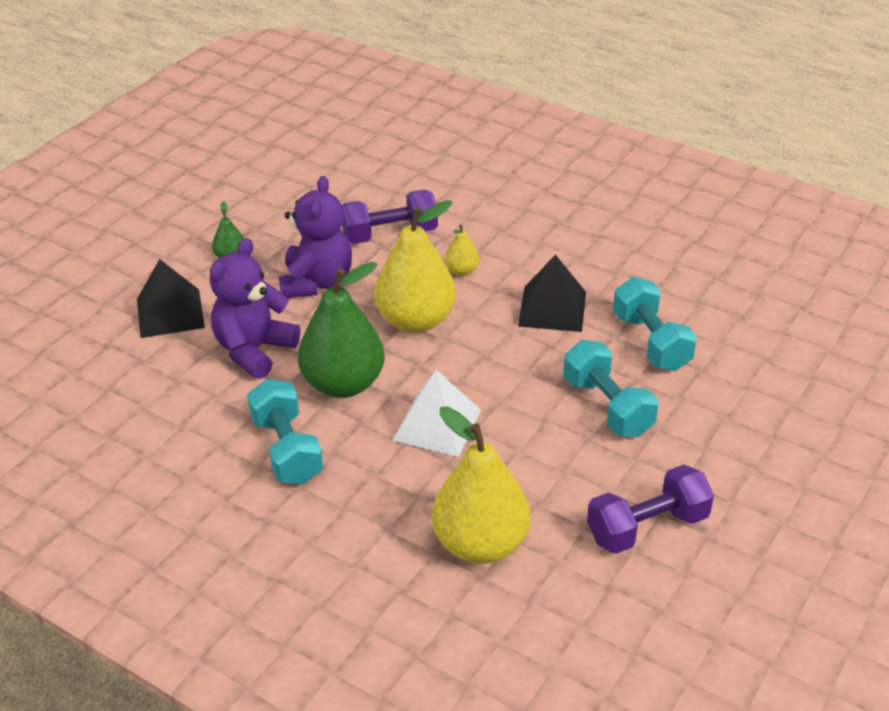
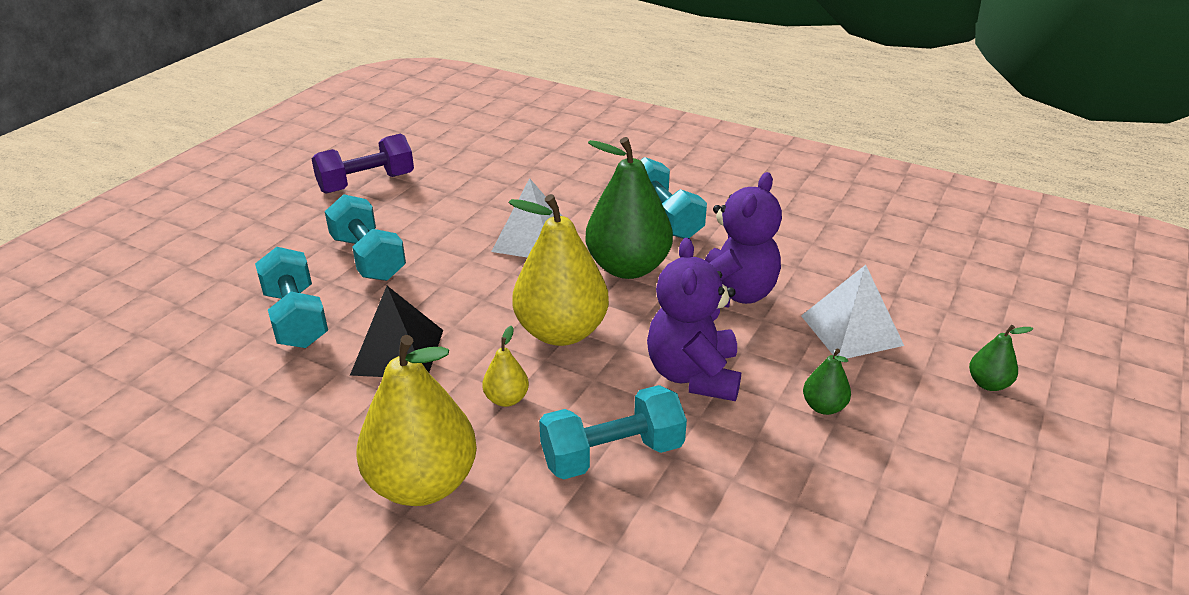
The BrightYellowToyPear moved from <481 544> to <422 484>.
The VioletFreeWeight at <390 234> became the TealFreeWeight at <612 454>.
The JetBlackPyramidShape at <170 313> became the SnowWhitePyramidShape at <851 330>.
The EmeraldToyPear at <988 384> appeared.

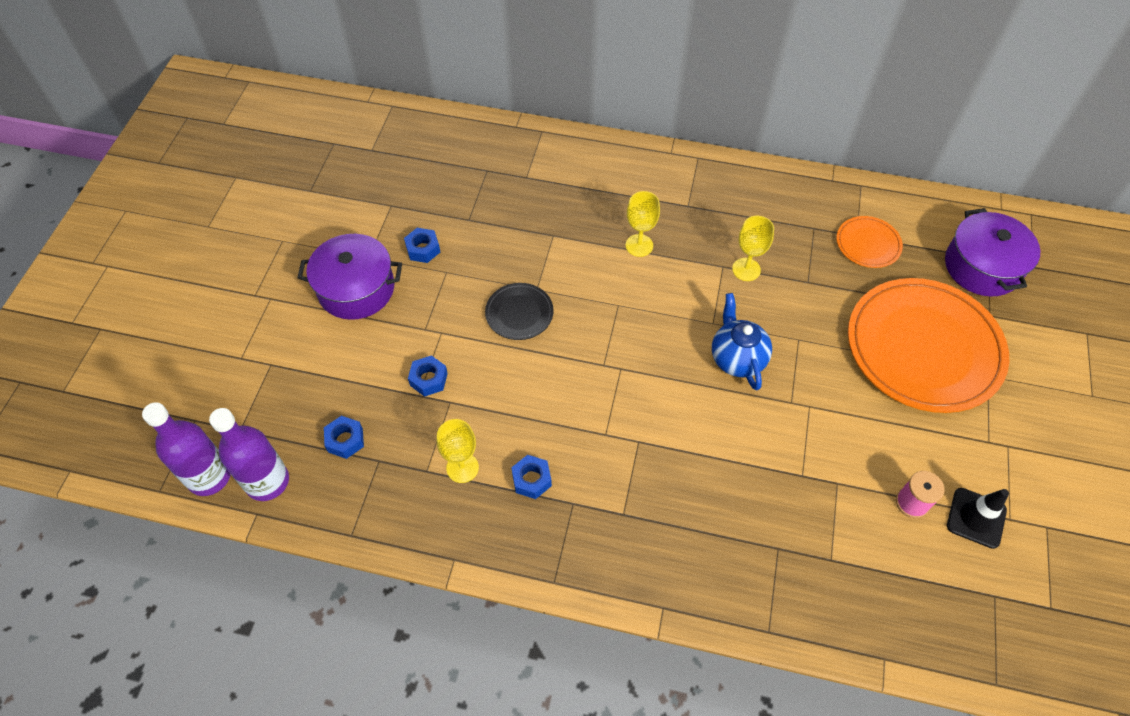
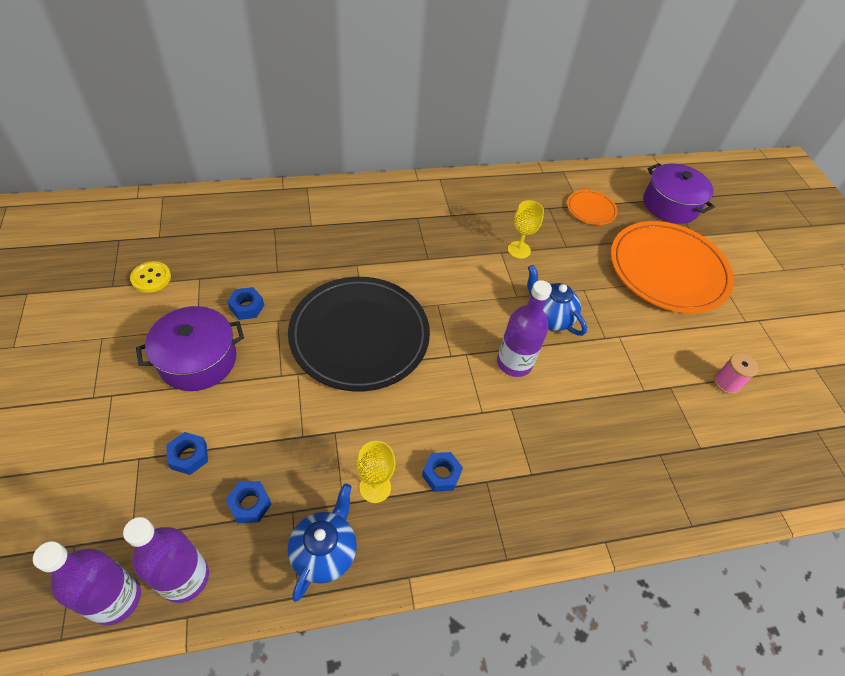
The BrightYellowSewingButton at <151 278> appeared.
The CobaltNut moved from <428 379> to <189 456>.
The JetBlackPlate at <519 313> changed to 2.23 times the size.
The CobaltTeaPot at <324 552> appeared.
The VioletFlask at <514 362> appeared.
The BrightYellowGoblet at <639 245> disappeared.
The JetBlackSafetyCone at <976 518> disappeared.

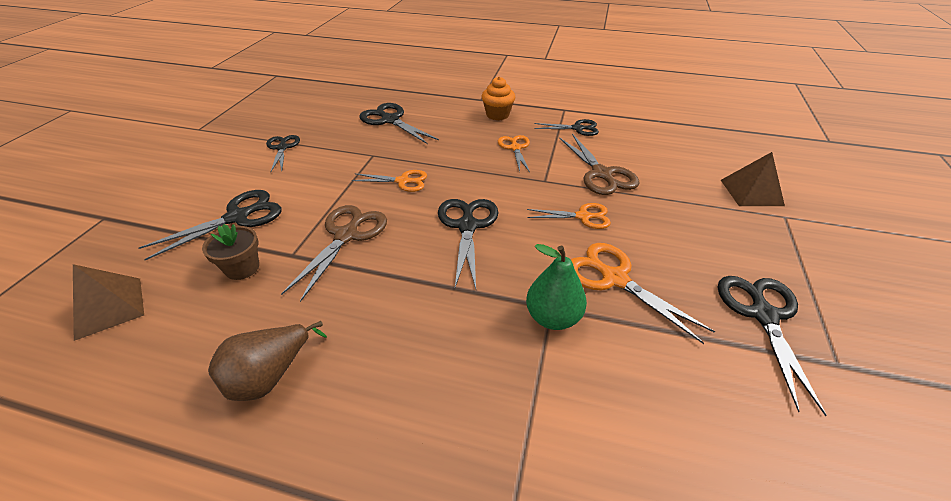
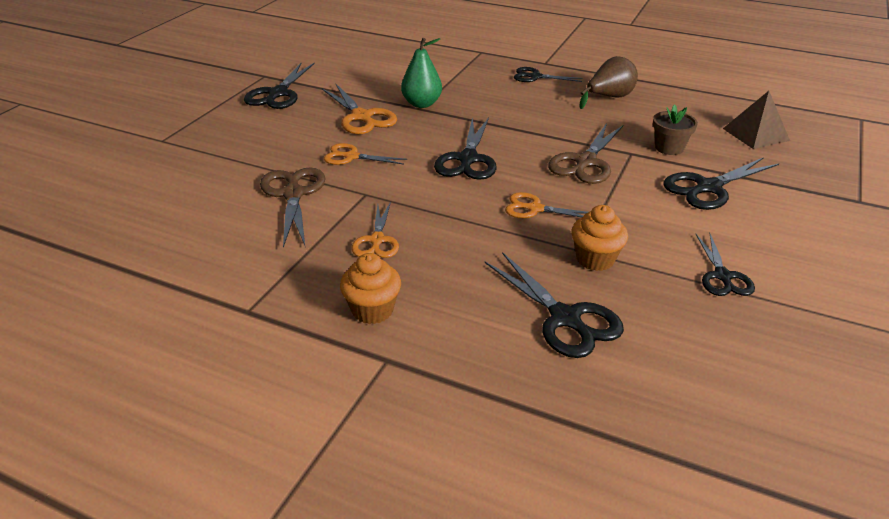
The JetBlackScissors moved from <577 128> to <535 77>.
The BrightOrangeFairyCake at <595 259> appeared.
The RussetPyramidShape at <751 192> disappeared.

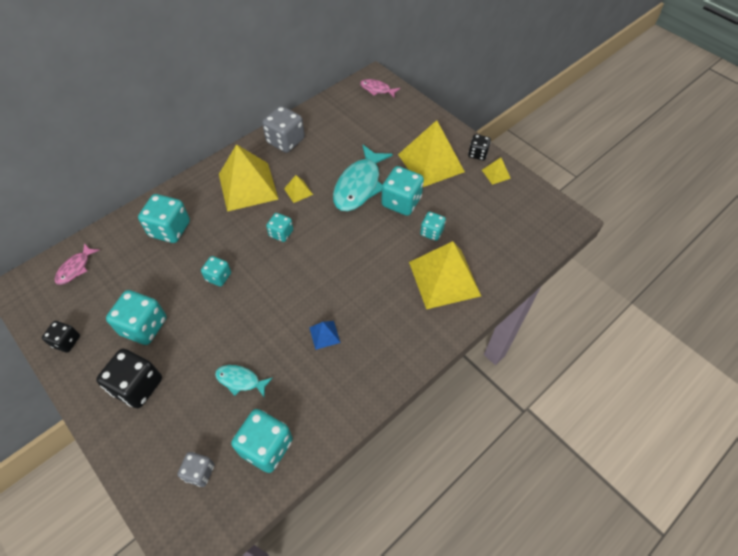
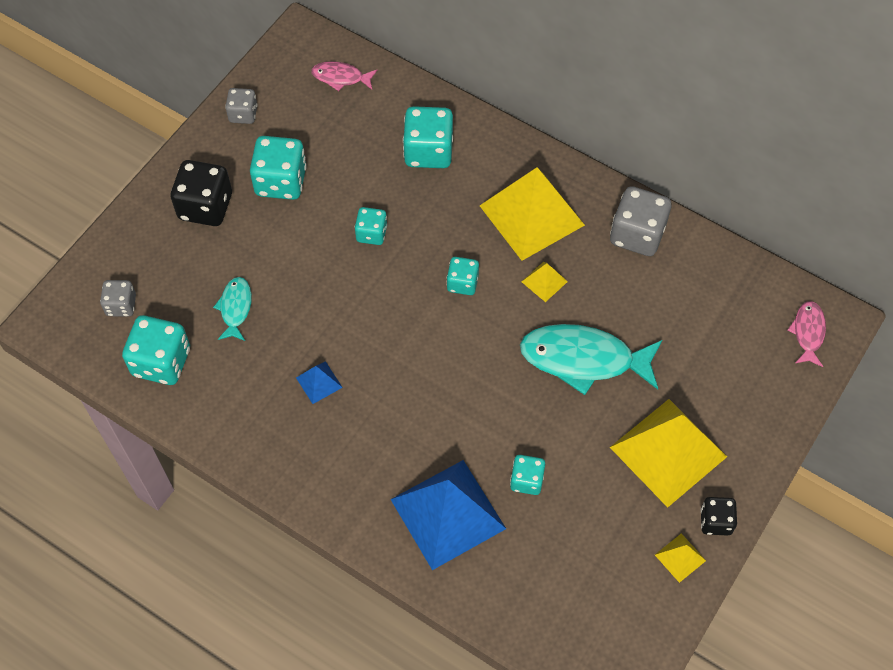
The JetBlackDie at <66 341> became the GrayDie at <243 114>.
The BrightYellowPyramidShape at <444 278> became the CobaltPyramidShape at <448 514>.
The TealDie at <401 202> disappeared.

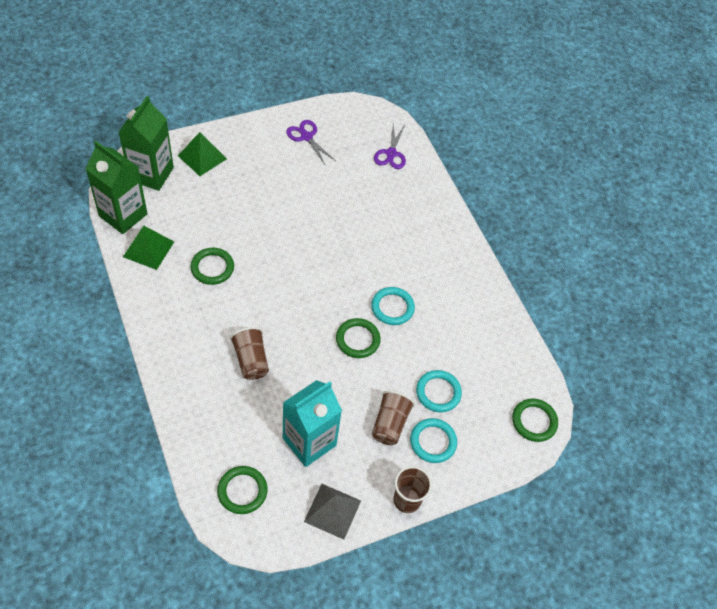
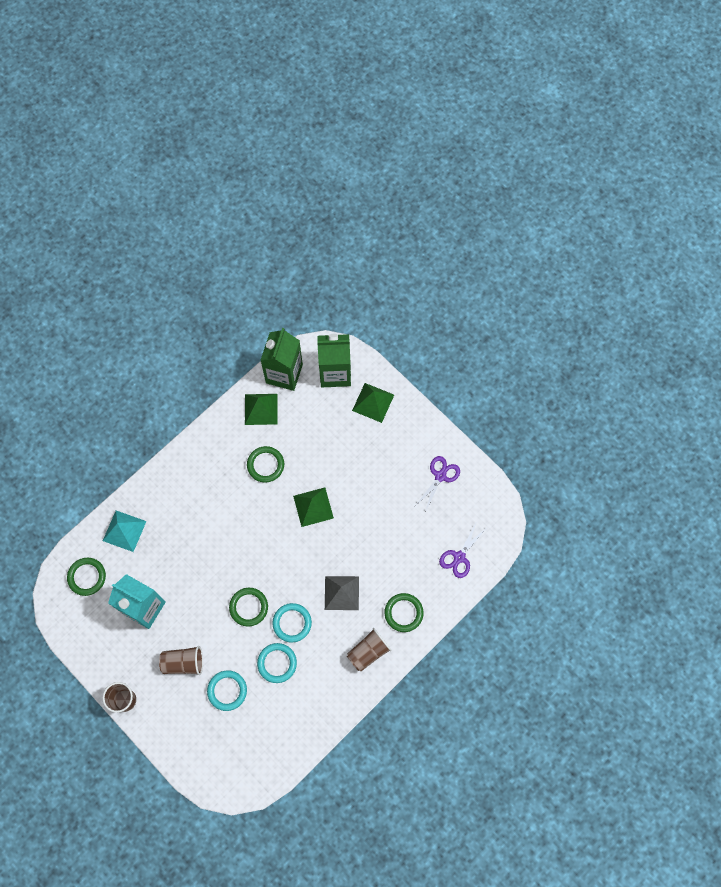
The TealPyramidShape at <124 531> appeared.
The TealTorus moved from <433 442> to <277 663>.
The EmeraldPyramidShape at <313 507> appeared.
The GrayPyramidShape moved from <332 511> to <341 593>.
The RussetCup moved from <251 360> to <368 652>.
The EmeraldTorus moved from <534 421> to <403 613>.
The VioletScissors at <391 153> turned 45 degrees counterclockwise.

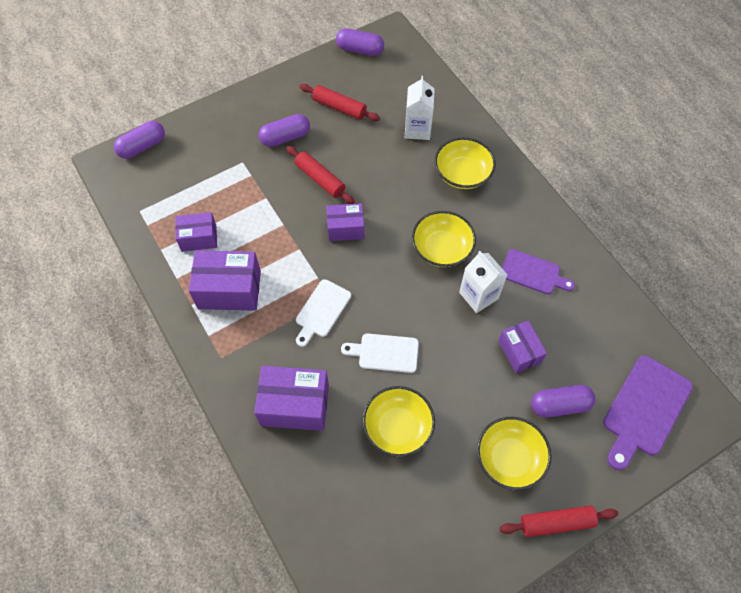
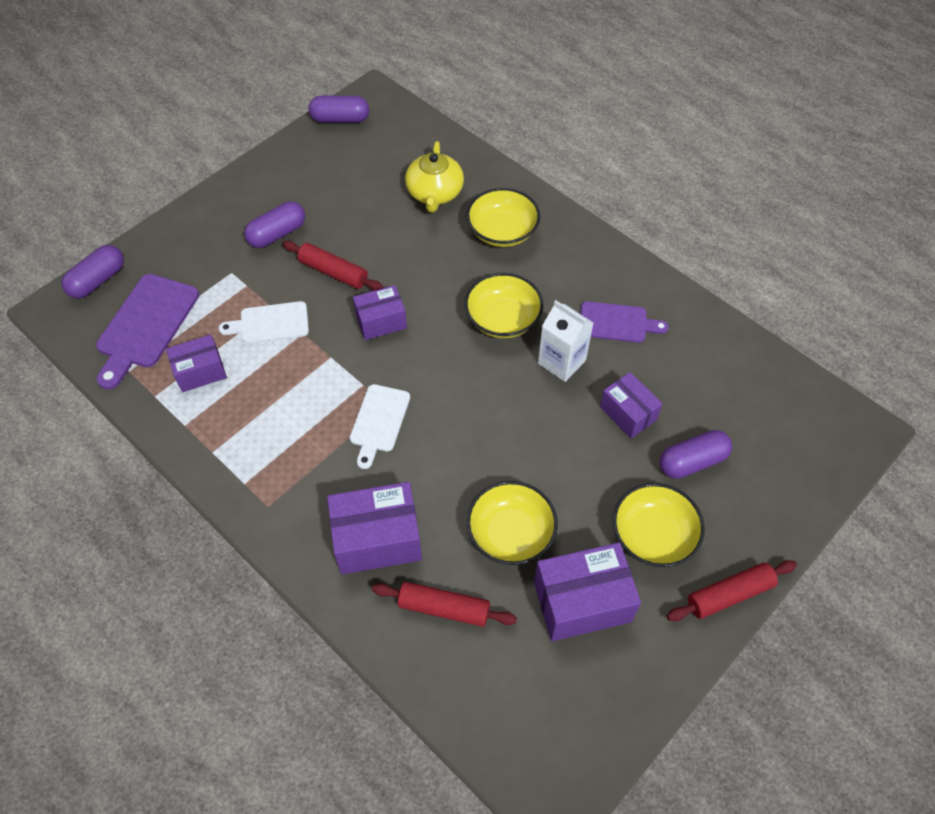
The VioletBreadBoard moved from <644 409> to <145 325>.
The SnowWhiteBreadBoard moved from <385 353> to <270 323>.
The RedRollingPin moved from <339 107> to <444 608>.
The SnowWhiteJuiceCarton at <417 129> was replaced by the BrightYellowTeaPot at <435 193>.
The VioletBox moved from <229 290> to <582 602>.

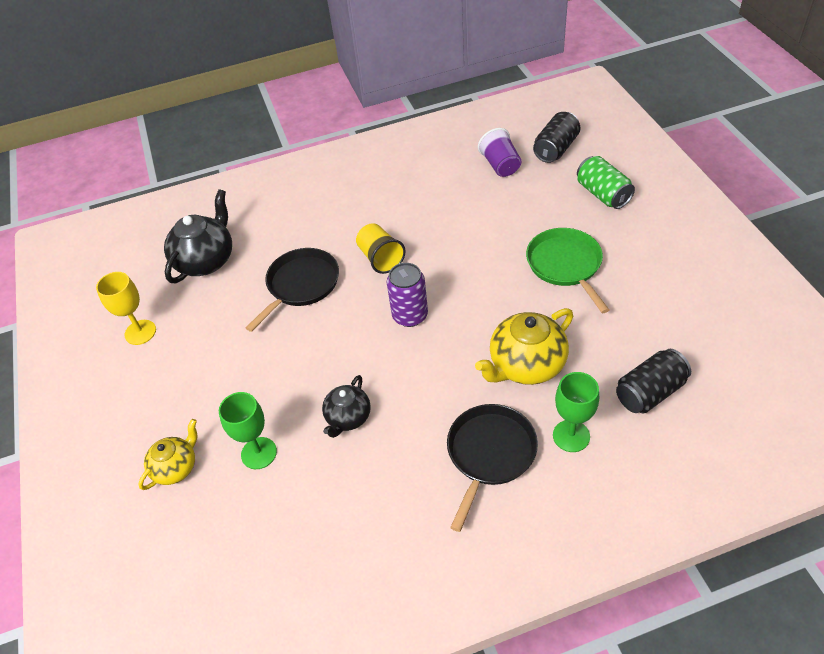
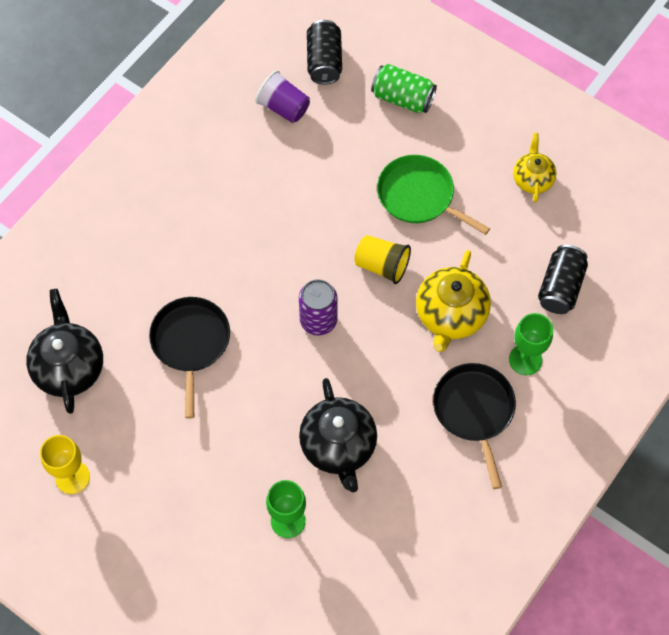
The JetBlackTeaPot at <348 418> changed to 1.65 times the size.
The BrightYellowCup moved from <380 258> to <382 265>.
The BrightYellowTeaPot moved from <176 467> to <532 179>.

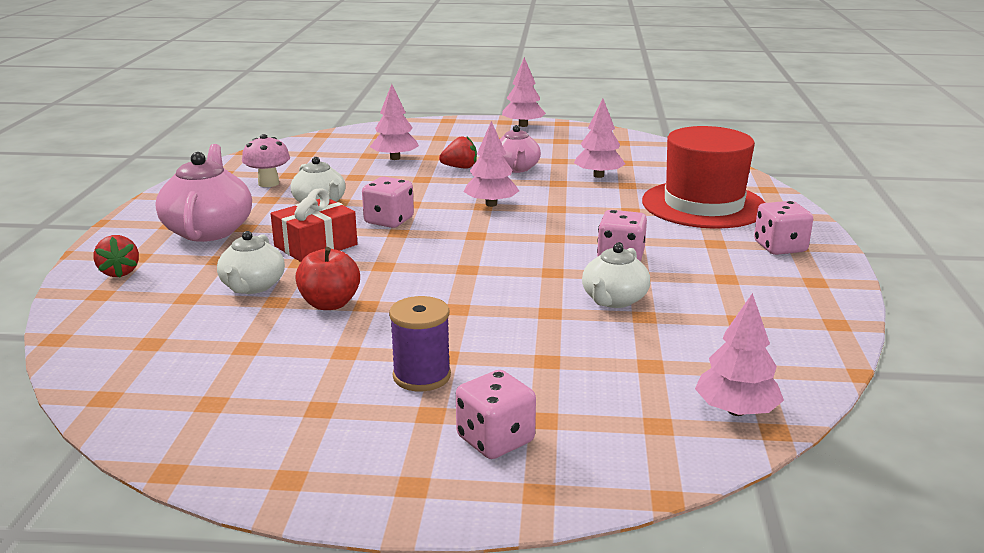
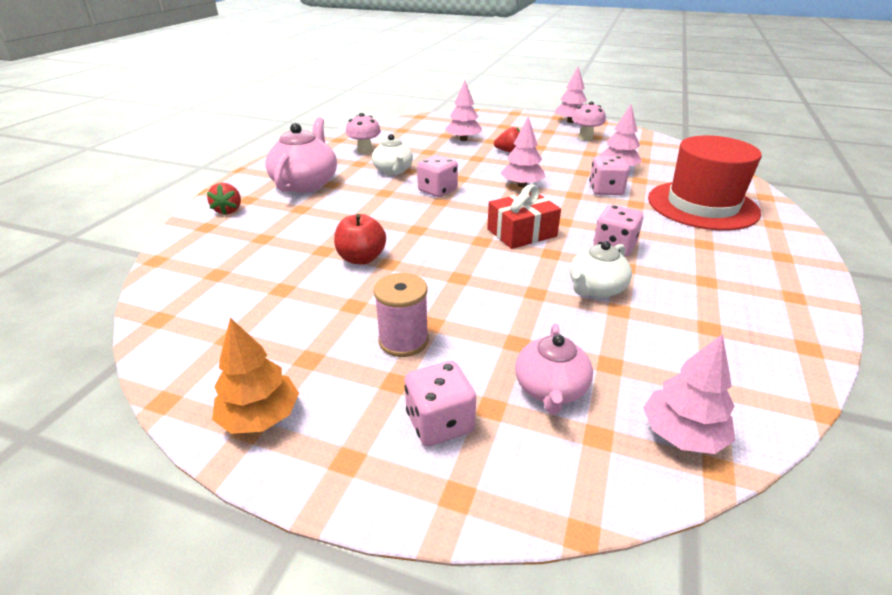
The BrightOrangeTree at <260 417> appeared.
The VioletSpool at <421 376> became the RosySpool at <403 341>.
The RedWrappedGift moved from <315 245> to <521 233>.
The RosyTeaPot moved from <516 168> to <550 389>.
The RosyToadstool at <585 138> appeared.
The RosyDie moved from <780 247> to <605 190>.
The SnowWhiteTeaPot at <252 286> disappeared.

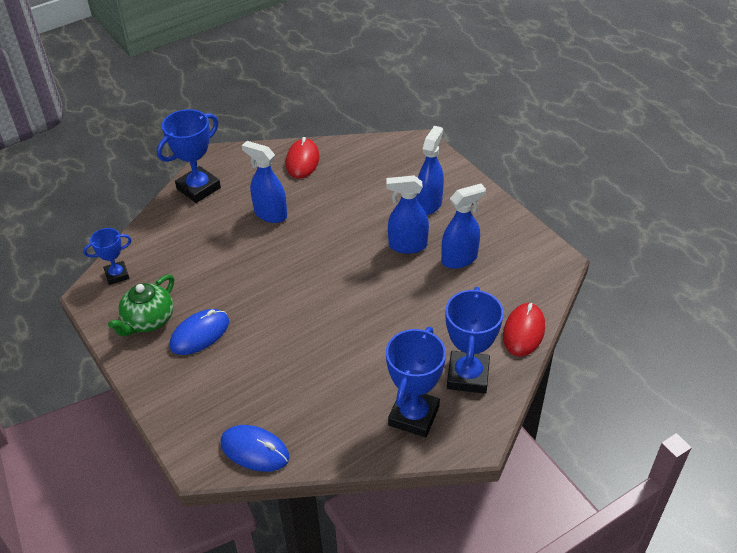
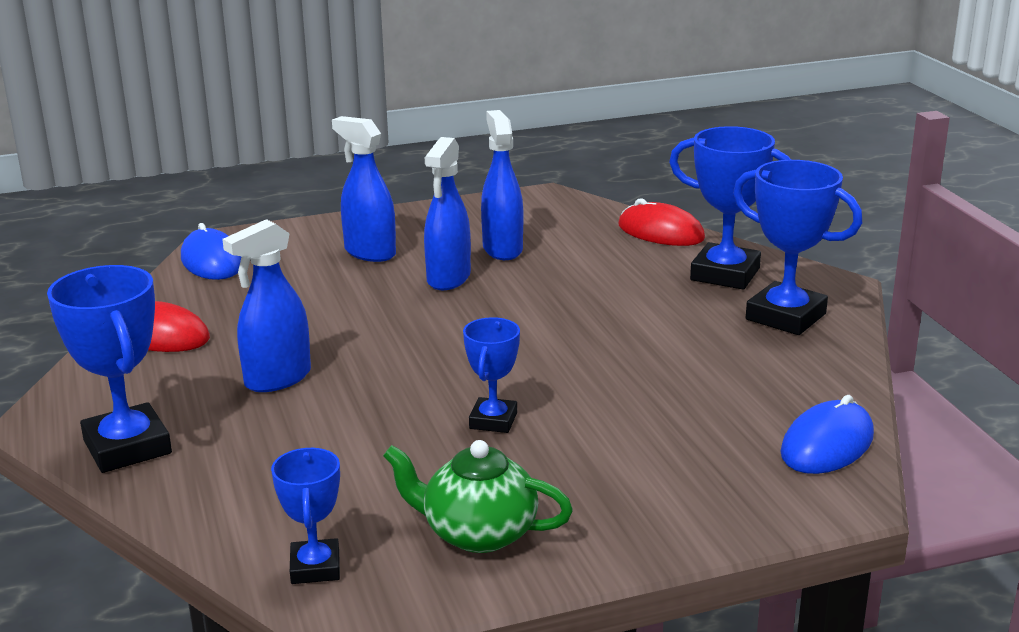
The CobaltMouse moved from <199 334> to <212 261>.
The EmeraldTeaPot at <148 320> turned 150 degrees clockwise.
The CobaltAwardCup at <493 420> appeared.

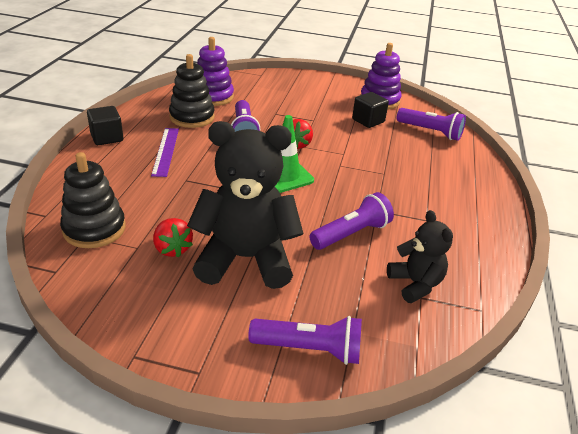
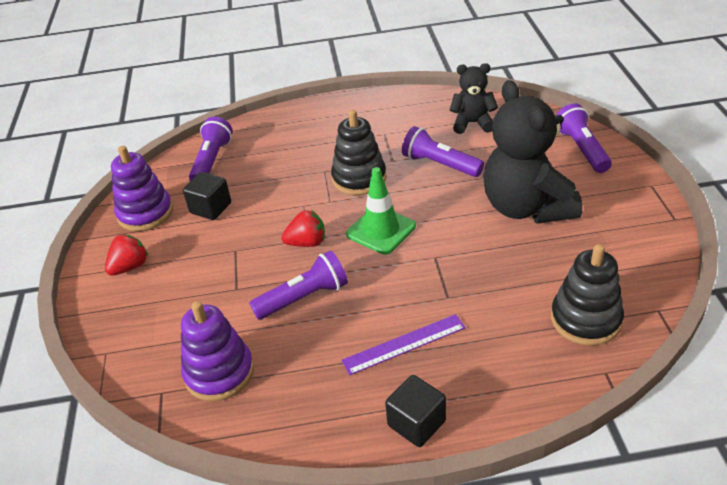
The RedStrawberry moved from <172 249> to <130 267>.
The JetBlackStackingRings moved from <192 117> to <359 178>.
The JetBlackStuffedBear at <415 284> turned 45 degrees clockwise.

